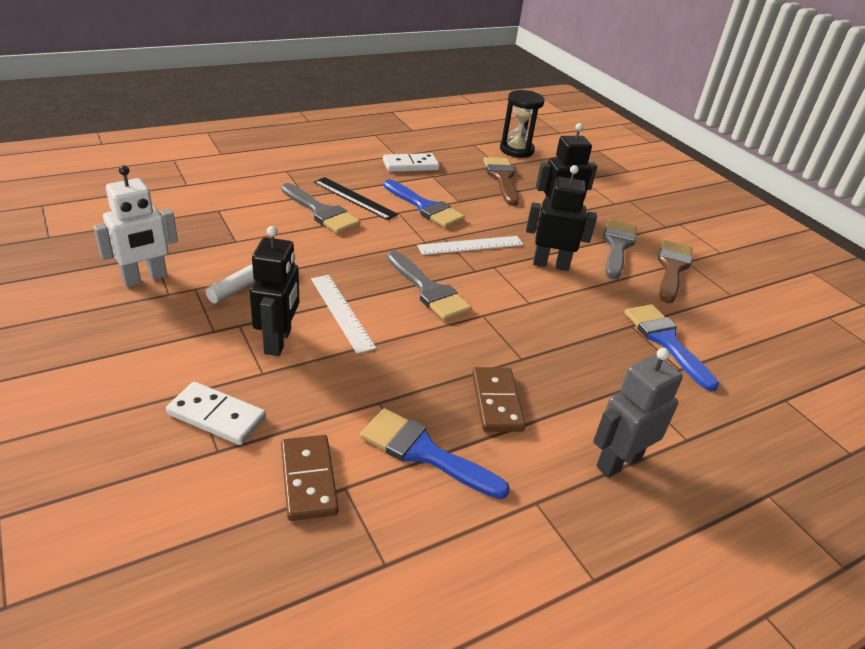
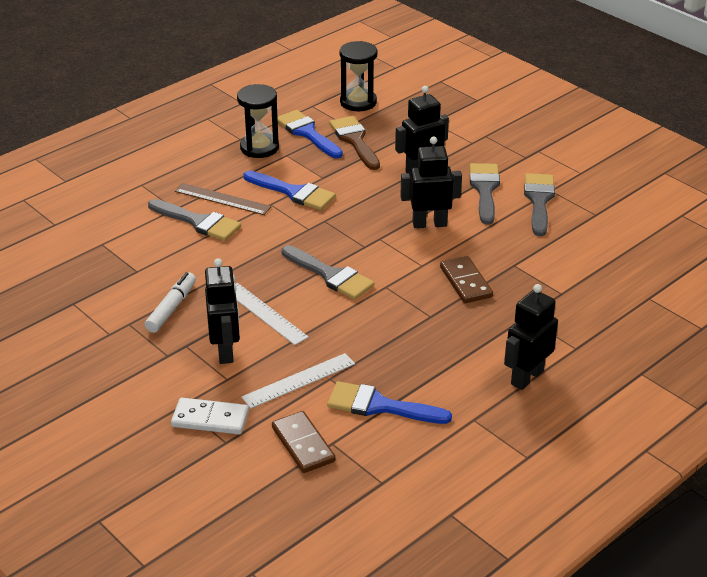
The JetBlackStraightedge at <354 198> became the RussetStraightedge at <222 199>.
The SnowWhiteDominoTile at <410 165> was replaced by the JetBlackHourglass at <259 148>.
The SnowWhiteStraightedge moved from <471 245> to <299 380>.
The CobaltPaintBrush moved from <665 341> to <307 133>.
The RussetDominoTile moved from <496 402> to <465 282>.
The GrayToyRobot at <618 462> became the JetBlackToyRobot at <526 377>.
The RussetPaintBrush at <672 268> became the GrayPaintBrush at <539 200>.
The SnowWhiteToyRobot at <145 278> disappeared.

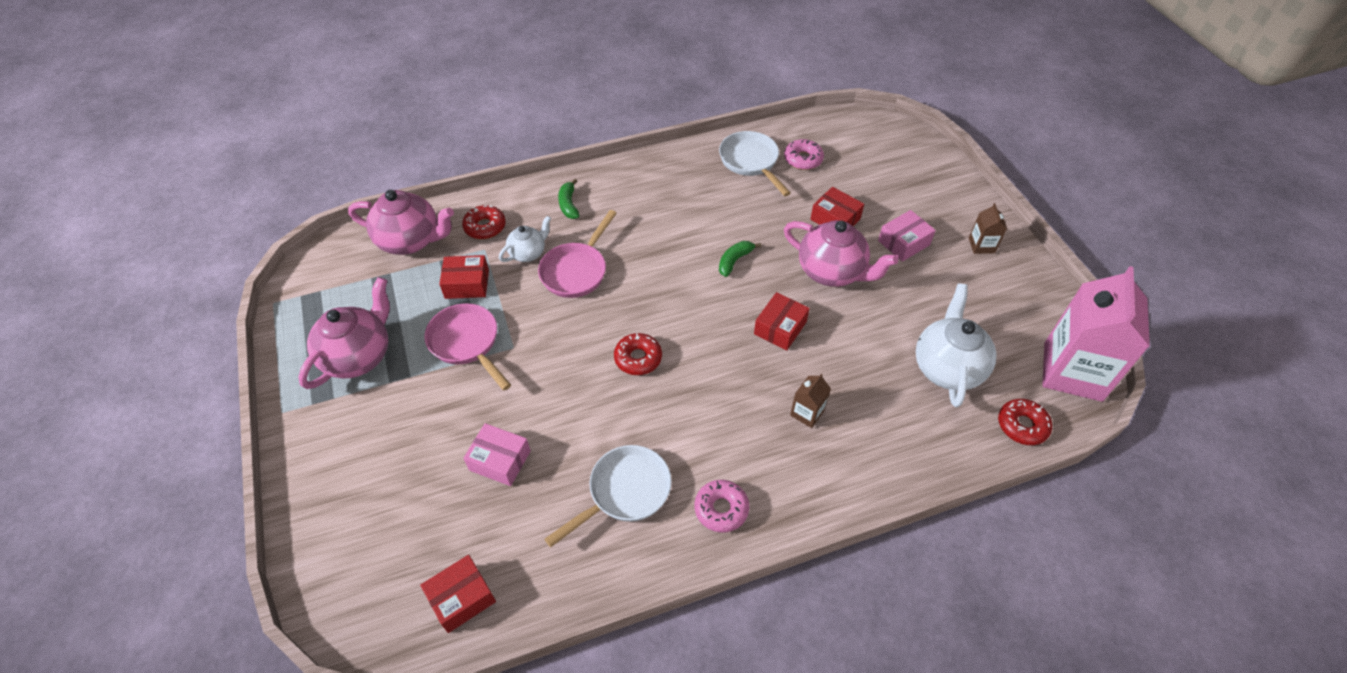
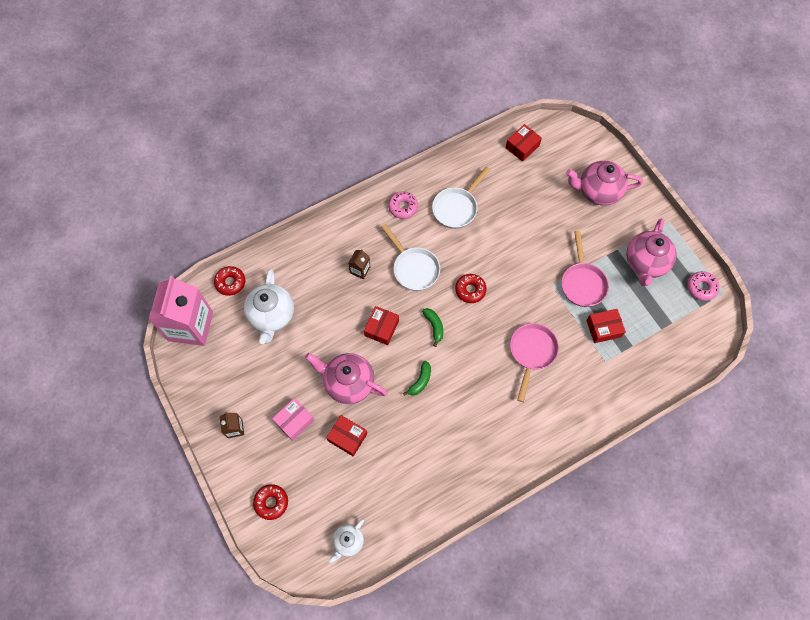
The RedDonut moved from <485 227> to <271 502>.
The SnowWhiteTeaPot moved from <528 253> to <348 542>.
The SnowWhiteFryingPan moved from <751 162> to <414 268>.
The EmeraldBanana moved from <568 204> to <434 326>.
The RosyFryingPan at <467 343> turned 45 degrees clockwise.
The RosyTeaPot moved from <410 241> to <598 191>.
The RosyDonut moved from <803 159> to <701 287>.
The RosyBox at <500 460> disappeared.

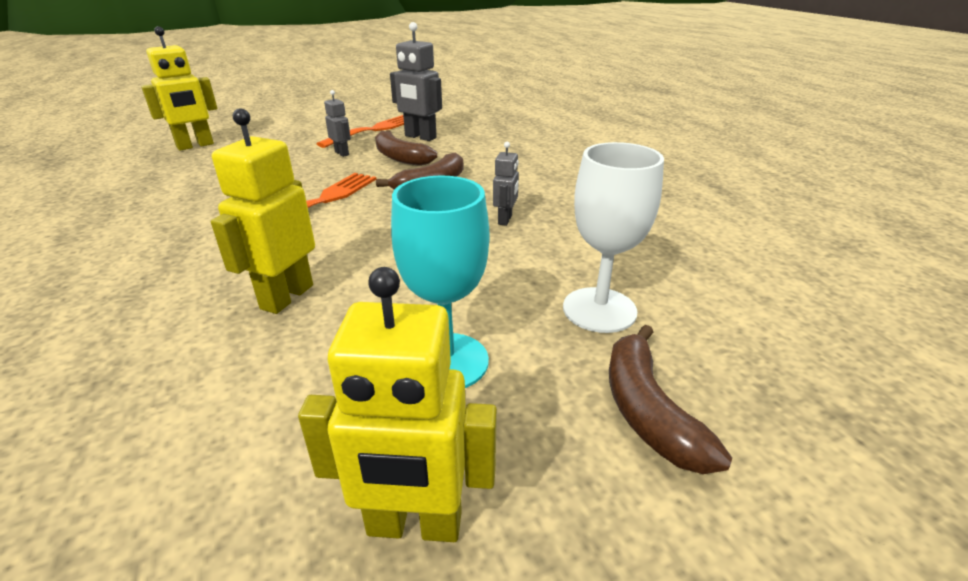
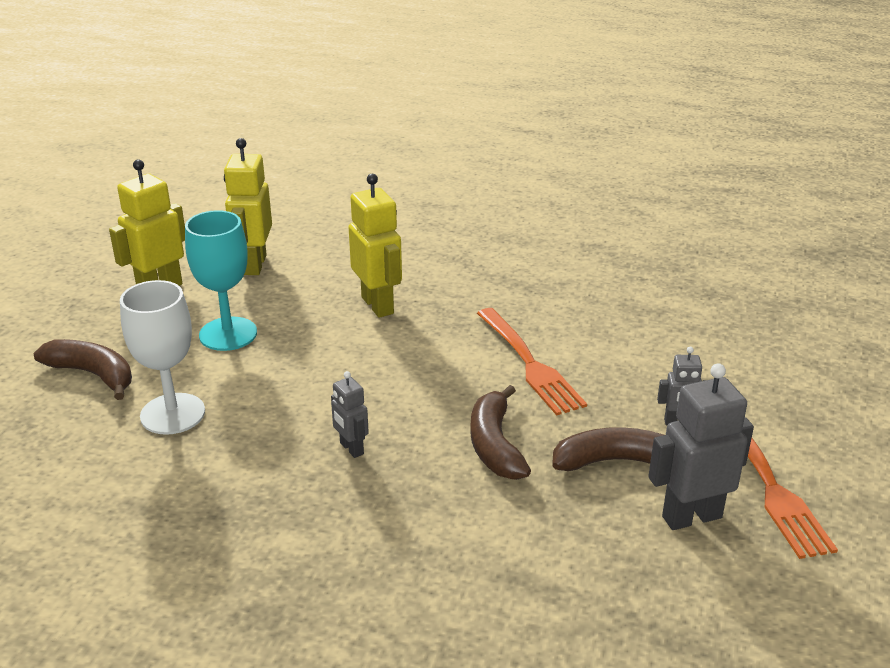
The BrightYellowToyRobot moved from <195 146> to <254 265>.

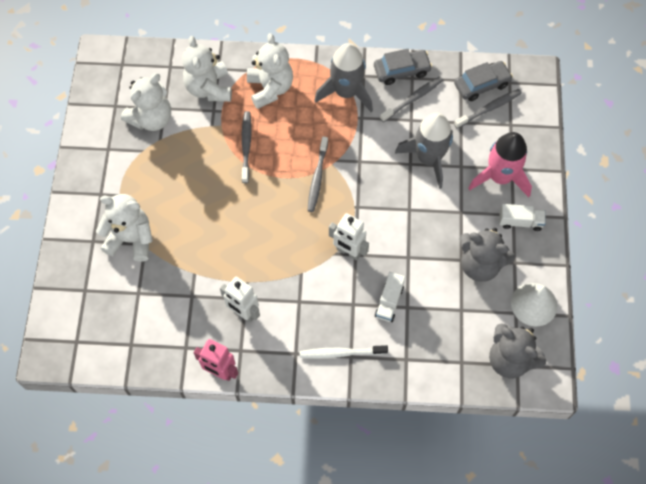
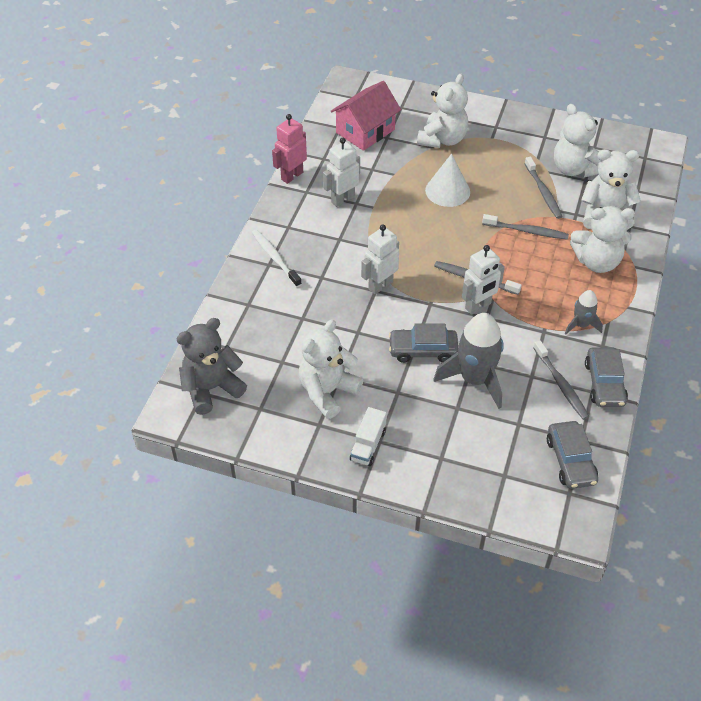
The SnowWhiteToothbrush at <341 353> turned 45 degrees counterclockwise.
The GrayStuffedBear at <480 264> became the SnowWhiteStuffedBear at <327 392>.
The RosyToyHouse at <365 131> appeared.
The GrayCar at <423 350> appeared.
The SnowWhiteConeShape moved from <534 304> to <447 191>.
The SnowWhiteToyRobot at <478 306> appeared.
The GrayToothbrush moved from <489 108> to <543 192>.
The GraySpaceship at <346 92> changed to 0.54 times the size.
The SnowWhiteTruck at <389 302> disappeared.
The RosySpaceship at <500 177> disappeared.

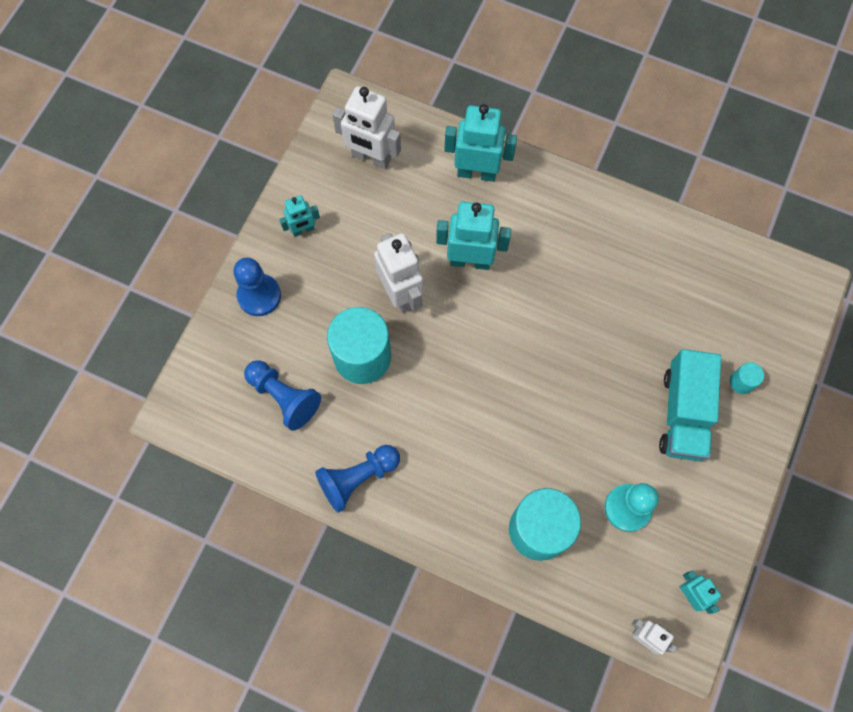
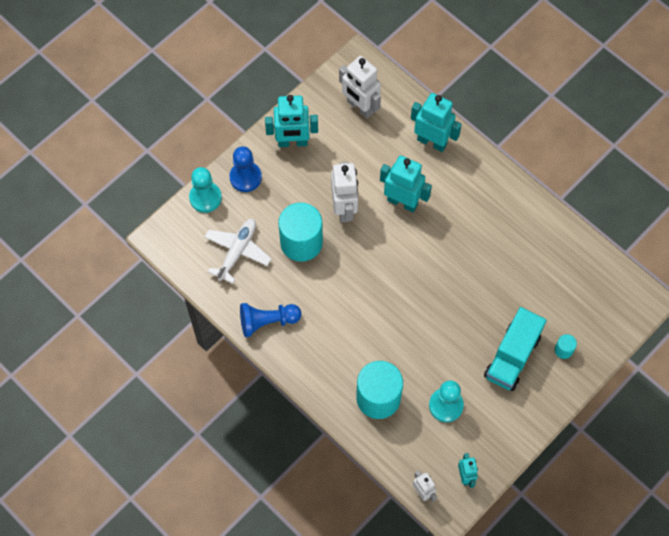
The TealGamePawn at <205 198> appeared.
The CobaltGamePawn at <284 397> was replaced by the SnowWhiteToyPlane at <237 251>.
The TealToyRobot at <303 230> changed to 1.79 times the size.

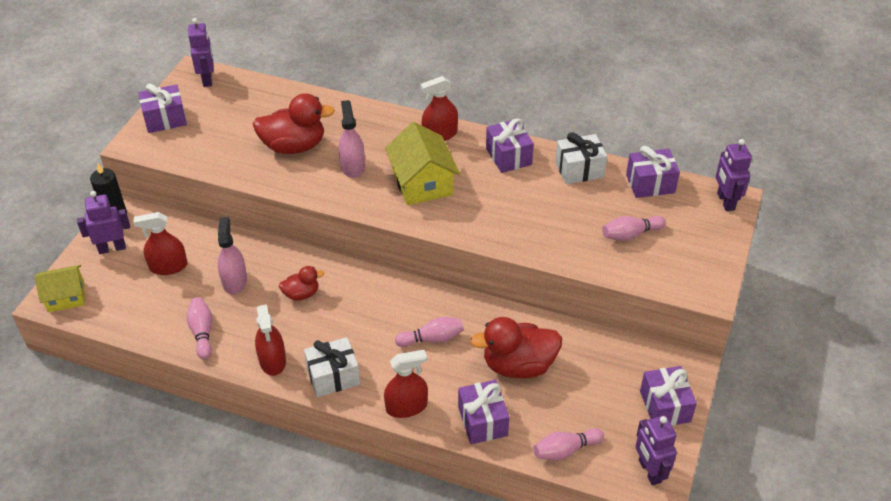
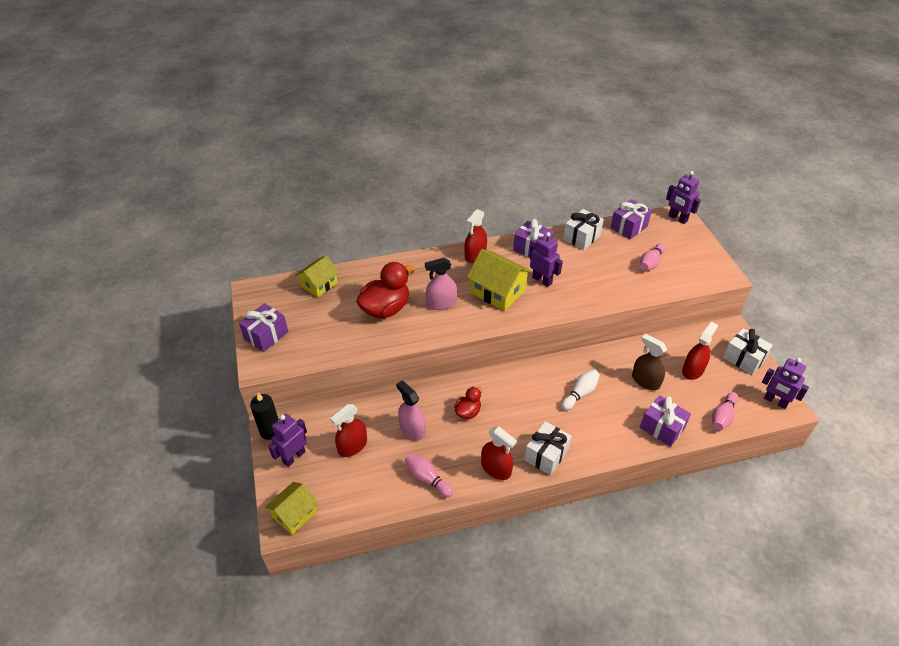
The BrightYellowToyHouse at <319 284> appeared.
The RosySprayer at <352 166> turned 60 degrees counterclockwise.
The VioletToyRobot moved from <207 79> to <542 280>.
The RosyBowlingPin at <432 339> became the SnowWhiteBowlingPin at <580 394>.
The RedRubberDuck at <518 365> was replaced by the RussetSprayer at <645 381>.
The RedSprayer moved from <406 406> to <693 370>.
The VioletWrappedGift at <665 406> became the SnowWhiteWrappedGift at <743 358>.

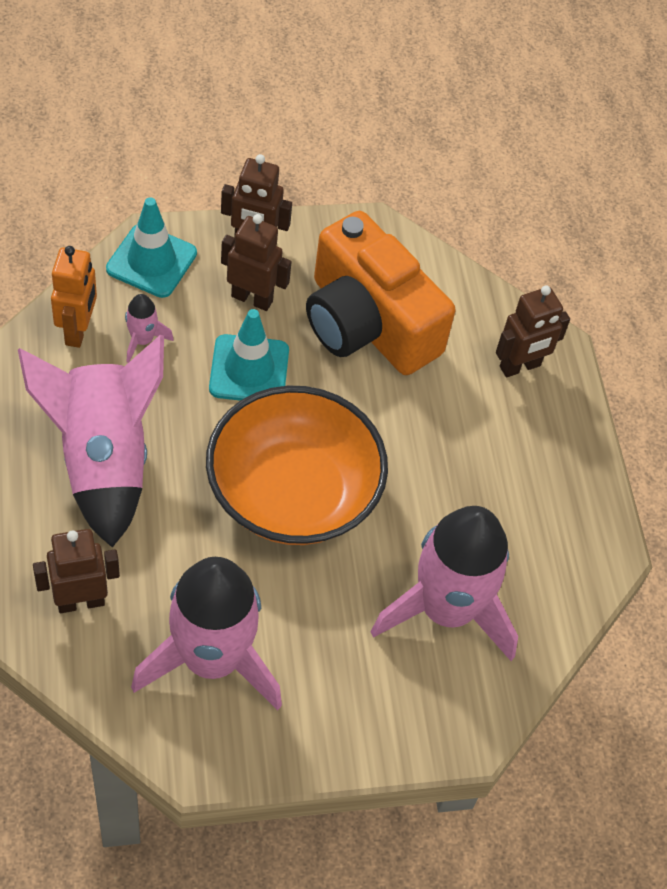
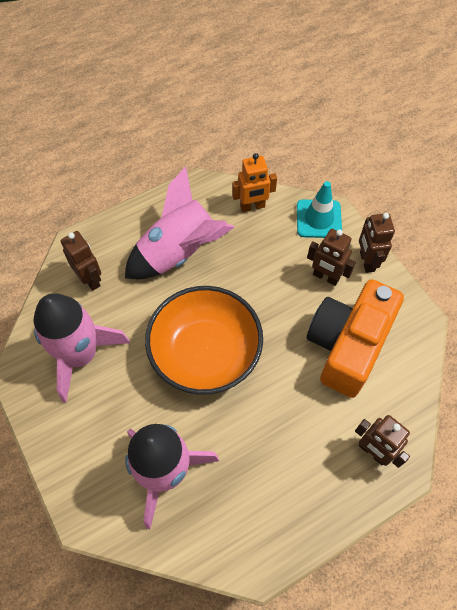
The RussetToyRobot at <252 298> turned 120 degrees clockwise.
The RosySpaceship at <142 340> disappeared.
The TealSafetyCone at <249 370> disappeared.

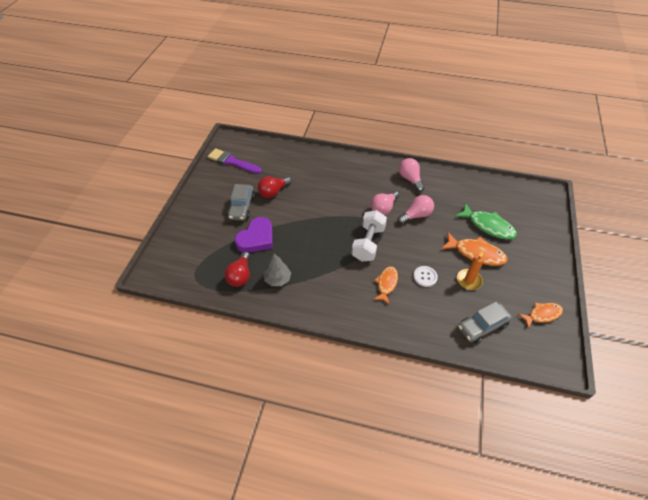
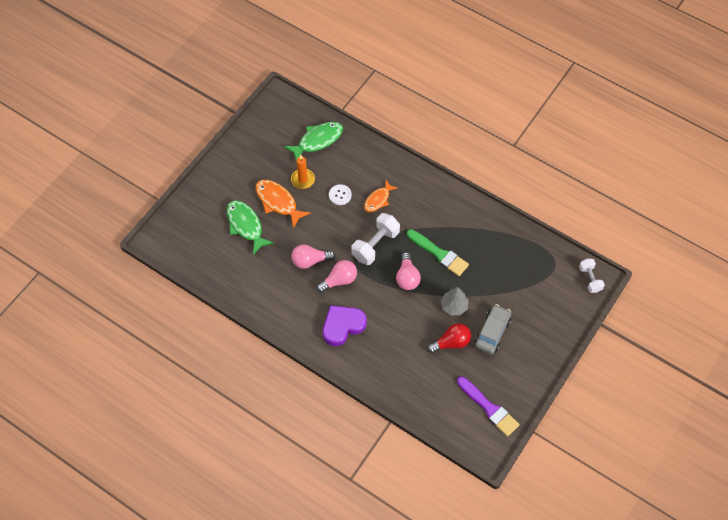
The GrayCar at <482 326> was replaced by the EmeraldFish at <318 140>.
The VioletHeartShape moved from <256 238> to <342 326>.
The RosyBulb moved from <410 179> to <407 277>.
The EmeraldPaintBrush at <439 254> appeared.
The GrayTree moved from <277 279> to <454 306>.
The SnowWhiteFreeWeight at <590 279> appeared.
The RedBulb at <240 275> disappeared.
The BrightOrangeFish at <542 314> disappeared.

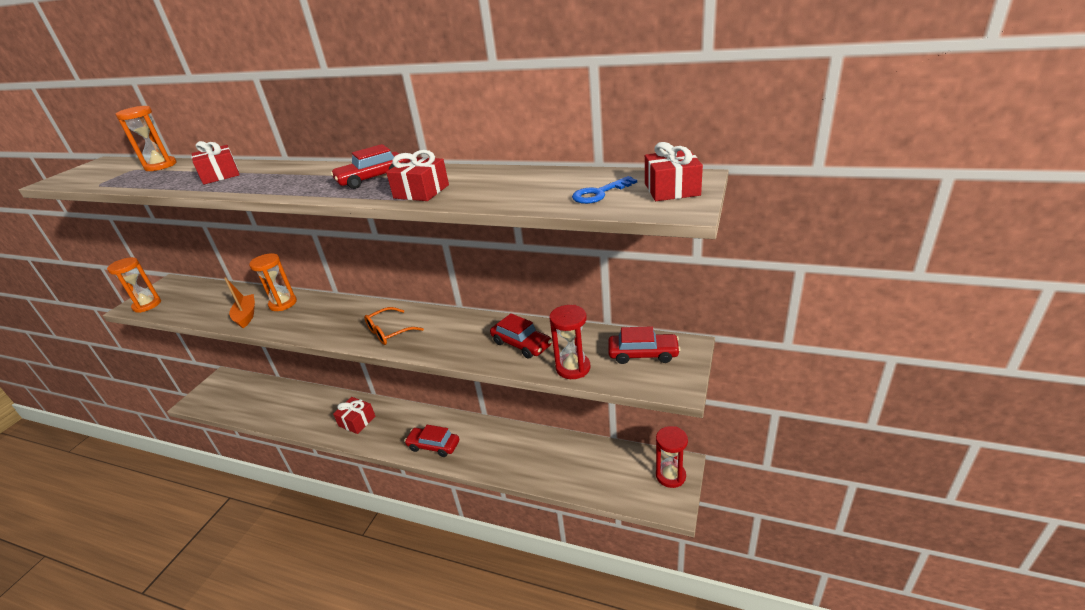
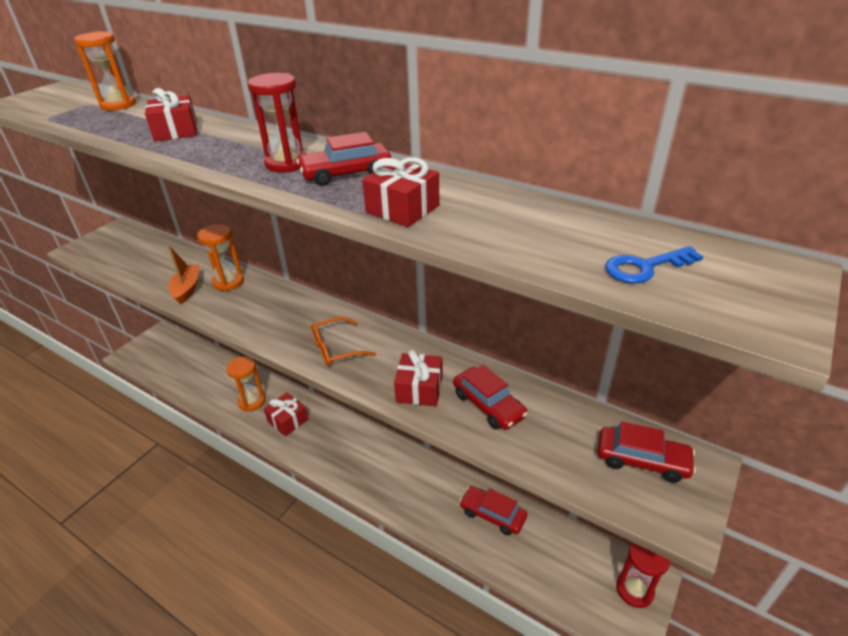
The BrightOrangeHourglass moved from <147 305> to <251 401>.
The RedHourglass moved from <573 368> to <287 163>.
The RedWrappedGift moved from <672 189> to <419 389>.
The RedCar moved from <433 446> to <492 514>.

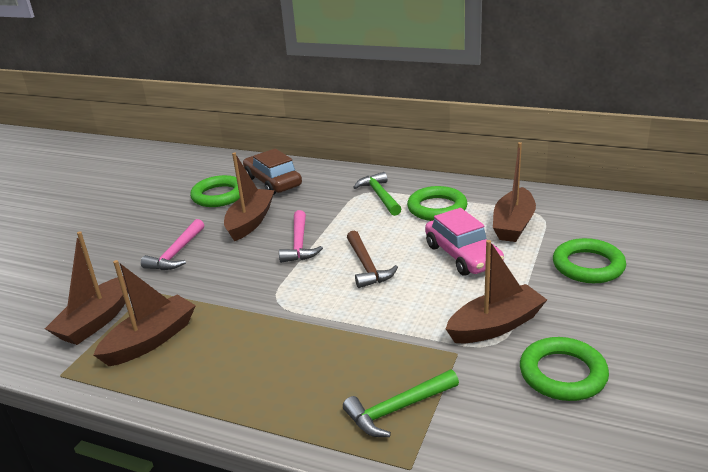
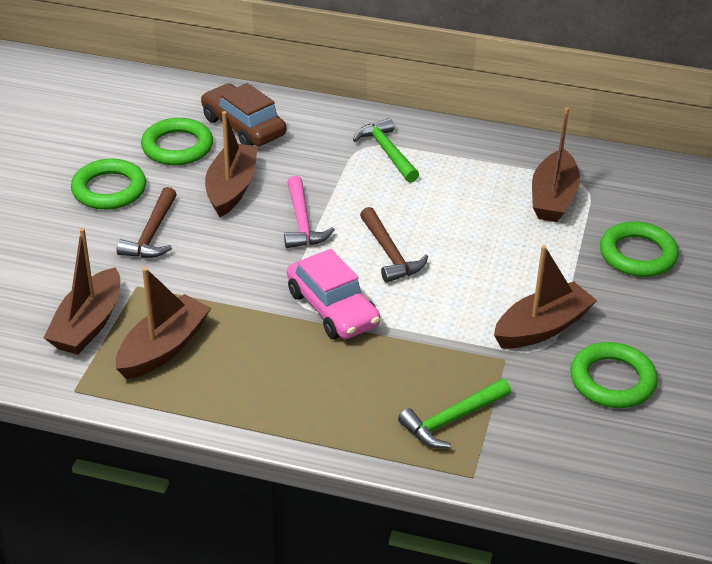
The EmeraldTorus moved from <437 208> to <109 189>.
The RosyCarpenter'sHammer at <176 253> became the RussetCarpenter'sHammer at <152 234>.
The RosyCar moved from <463 255> to <332 308>.

